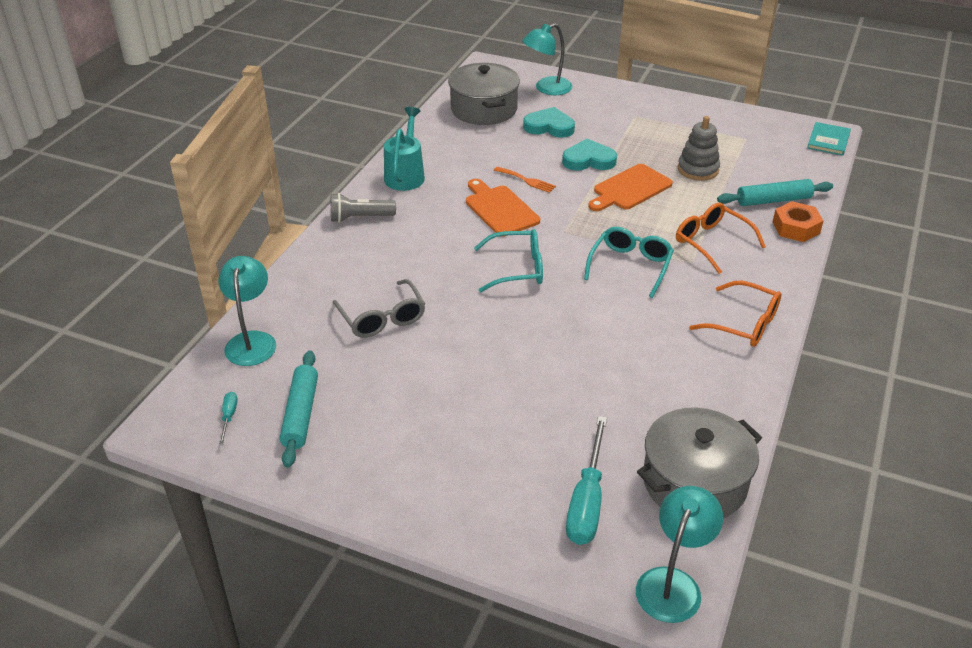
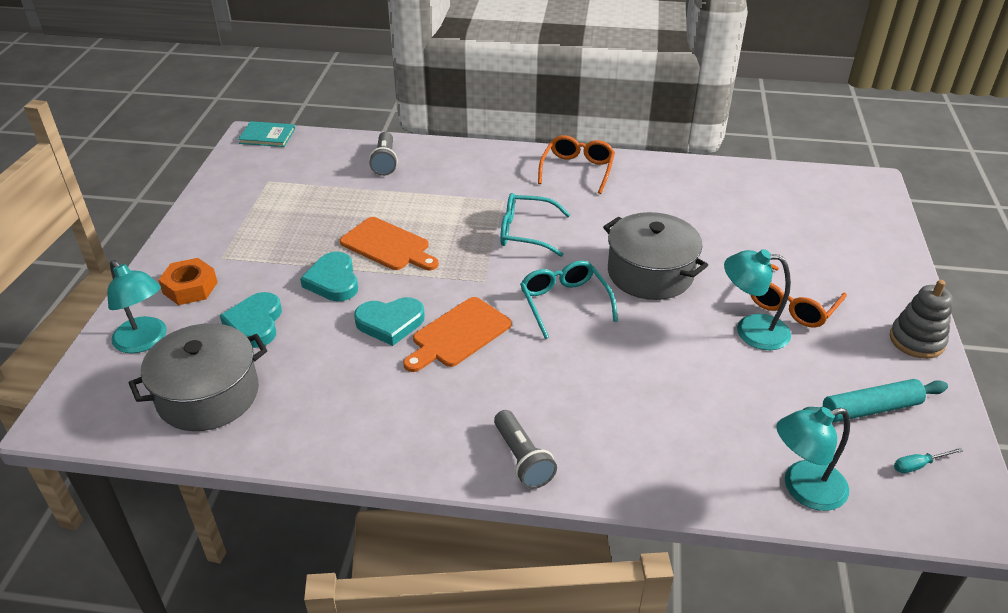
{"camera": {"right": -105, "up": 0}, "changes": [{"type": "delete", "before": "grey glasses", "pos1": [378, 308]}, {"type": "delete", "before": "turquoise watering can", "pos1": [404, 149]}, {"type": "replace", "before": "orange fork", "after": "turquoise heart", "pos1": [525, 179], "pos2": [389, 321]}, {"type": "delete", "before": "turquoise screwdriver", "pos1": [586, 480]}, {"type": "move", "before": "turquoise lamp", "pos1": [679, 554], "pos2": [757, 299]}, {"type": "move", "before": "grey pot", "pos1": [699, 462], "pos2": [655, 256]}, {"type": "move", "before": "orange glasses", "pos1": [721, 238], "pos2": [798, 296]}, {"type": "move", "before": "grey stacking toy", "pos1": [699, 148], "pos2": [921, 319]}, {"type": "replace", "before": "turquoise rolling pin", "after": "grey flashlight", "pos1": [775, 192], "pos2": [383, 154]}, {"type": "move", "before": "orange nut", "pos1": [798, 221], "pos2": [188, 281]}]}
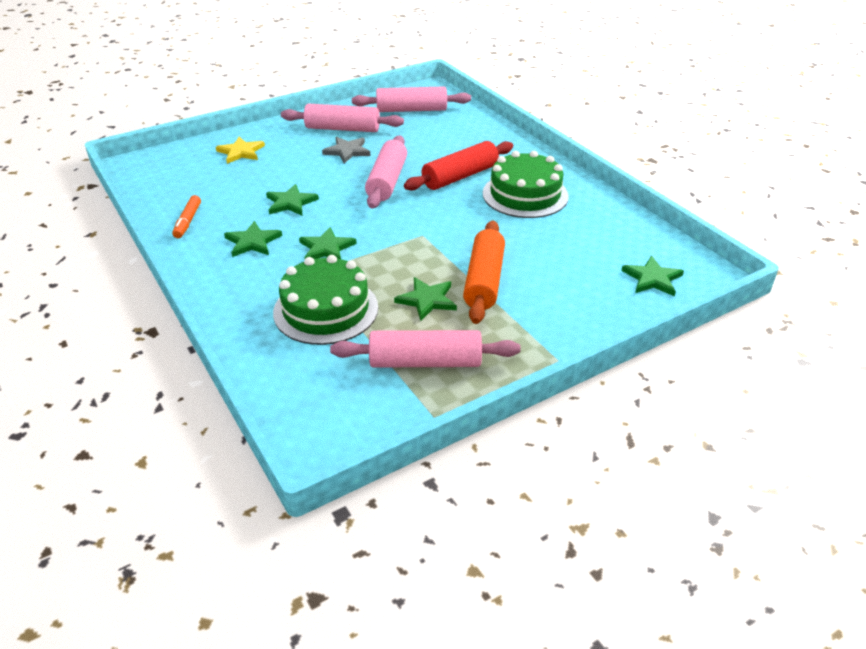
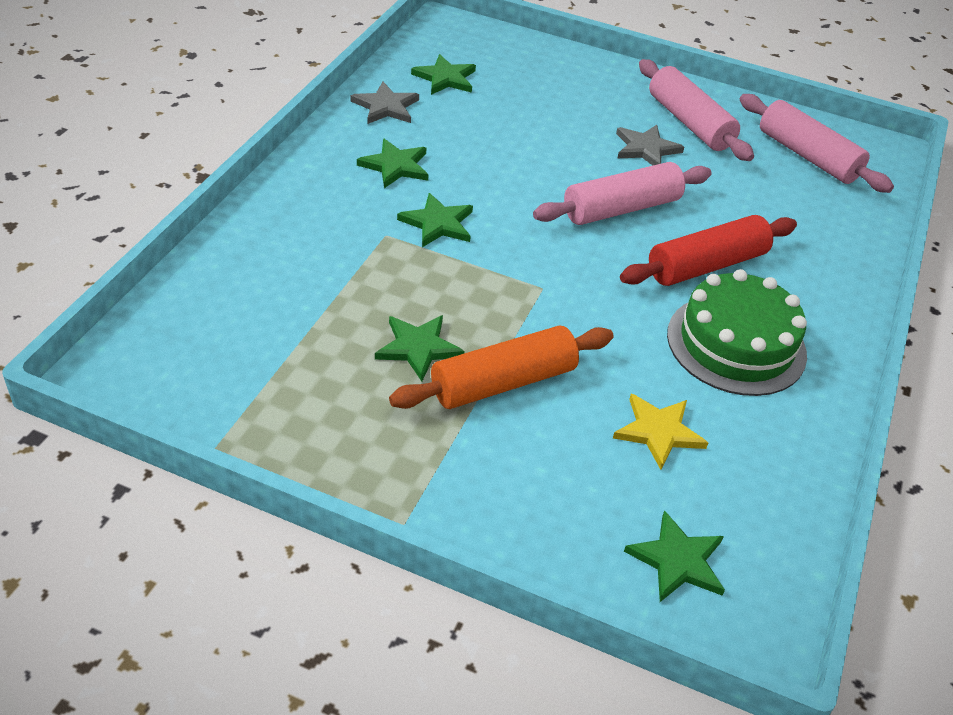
{"camera": {"right": 50, "up": 5}, "changes": [{"type": "replace", "before": "orange marker", "after": "grey star", "pos1": [186, 216], "pos2": [385, 103]}, {"type": "move", "before": "yellow star", "pos1": [240, 150], "pos2": [660, 432]}, {"type": "move", "before": "green star", "pos1": [292, 199], "pos2": [443, 74]}, {"type": "delete", "before": "green cake", "pos1": [325, 300]}, {"type": "delete", "before": "pink rolling pin", "pos1": [425, 349]}, {"type": "rotate", "before": "red rolling pin", "pos1": [458, 166], "pos2": [708, 250], "turn": -45}]}
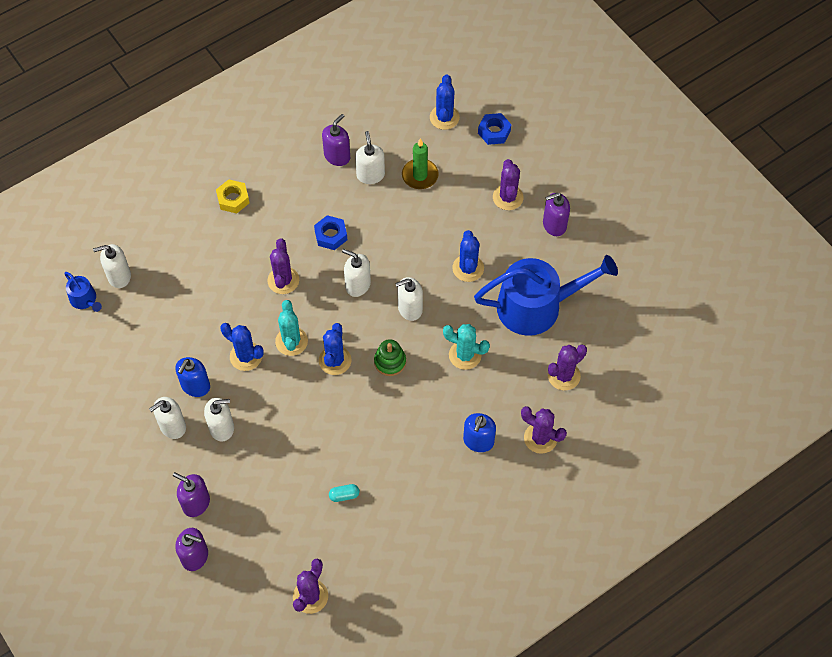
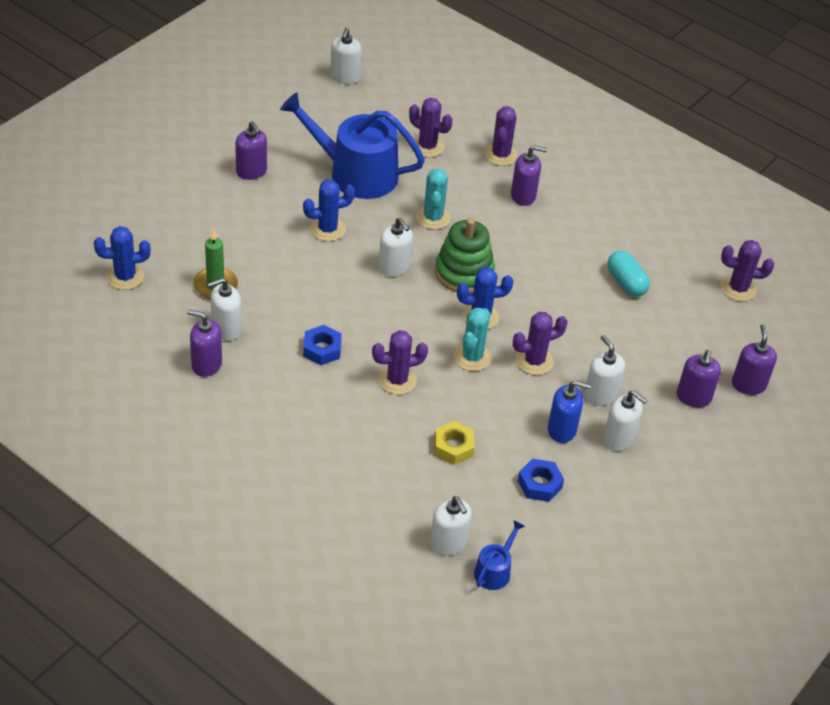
{"camera": {"right": -110, "up": -15}, "changes": [{"type": "move", "before": "yellow nut", "pos1": [232, 196], "pos2": [454, 443]}, {"type": "delete", "before": "blue cactus", "pos1": [242, 347]}, {"type": "rotate", "before": "turquoise cactus", "pos1": [291, 328], "pos2": [473, 339], "turn": -45}, {"type": "resize", "before": "turquoise capsule", "pos1": [344, 493], "pos2": [628, 273], "scale": 1.71}, {"type": "move", "before": "white soap dispenser", "pos1": [356, 273], "pos2": [346, 56]}, {"type": "resize", "before": "green stacking toy", "pos1": [390, 357], "pos2": [465, 255], "scale": 1.66}, {"type": "recolor", "before": "blue soap dispenser", "after": "purple soap dispenser", "pos1": [479, 432], "pos2": [529, 175]}, {"type": "rotate", "before": "blue watering can", "pos1": [546, 295], "pos2": [352, 146], "turn": -45}, {"type": "move", "before": "blue nut", "pos1": [494, 129], "pos2": [541, 480]}, {"type": "move", "before": "purple cactus", "pos1": [508, 184], "pos2": [540, 343]}]}
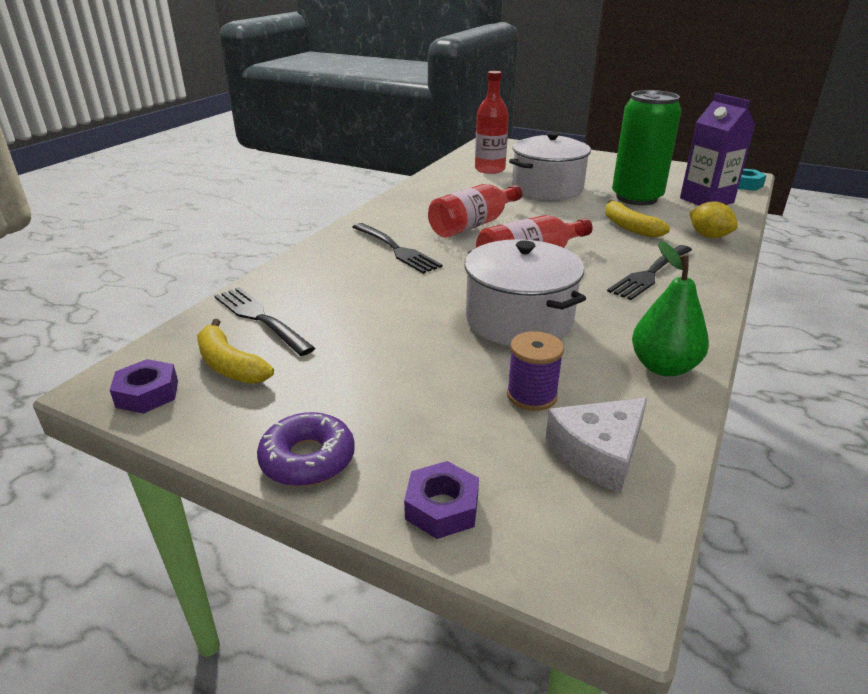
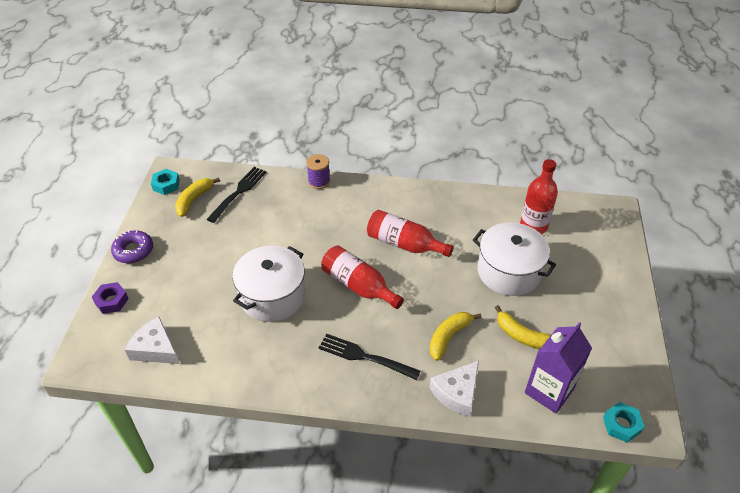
{"camera": {"right": 70, "up": 15}, "changes": [{"type": "recolor", "before": "purple nut", "after": "turquoise nut", "pos1": [143, 386], "pos2": [165, 182]}, {"type": "delete", "before": "black fork", "pos1": [397, 248]}, {"type": "move", "before": "purple spool", "pos1": [535, 371], "pos2": [318, 171]}, {"type": "replace", "before": "green can", "after": "yellow banana", "pos1": [646, 147], "pos2": [523, 327]}, {"type": "delete", "before": "green pear", "pos1": [670, 309]}, {"type": "replace", "before": "yellow lemon", "after": "white cheese", "pos1": [713, 219], "pos2": [454, 389]}]}
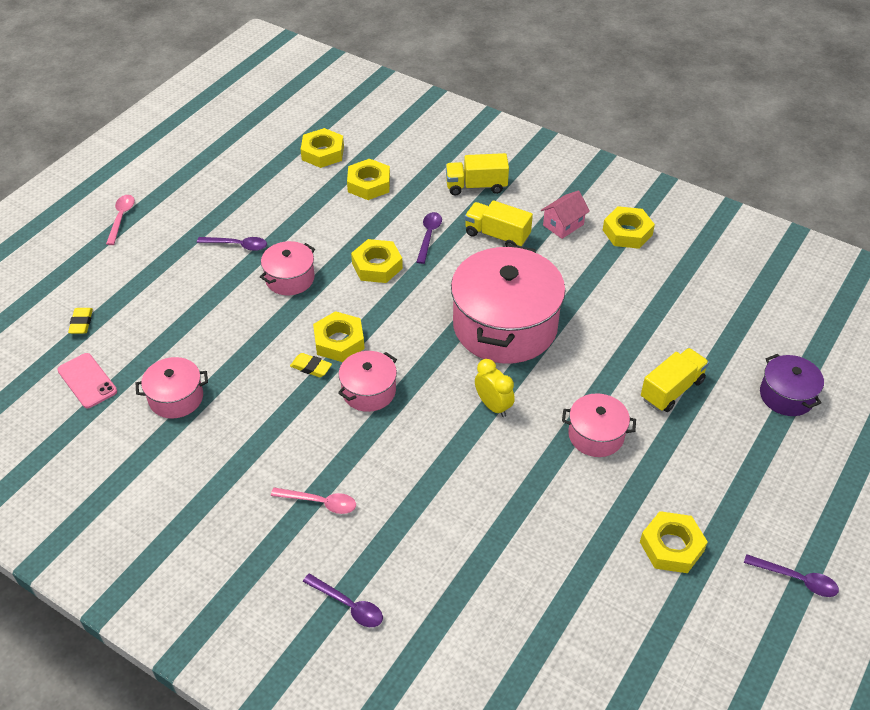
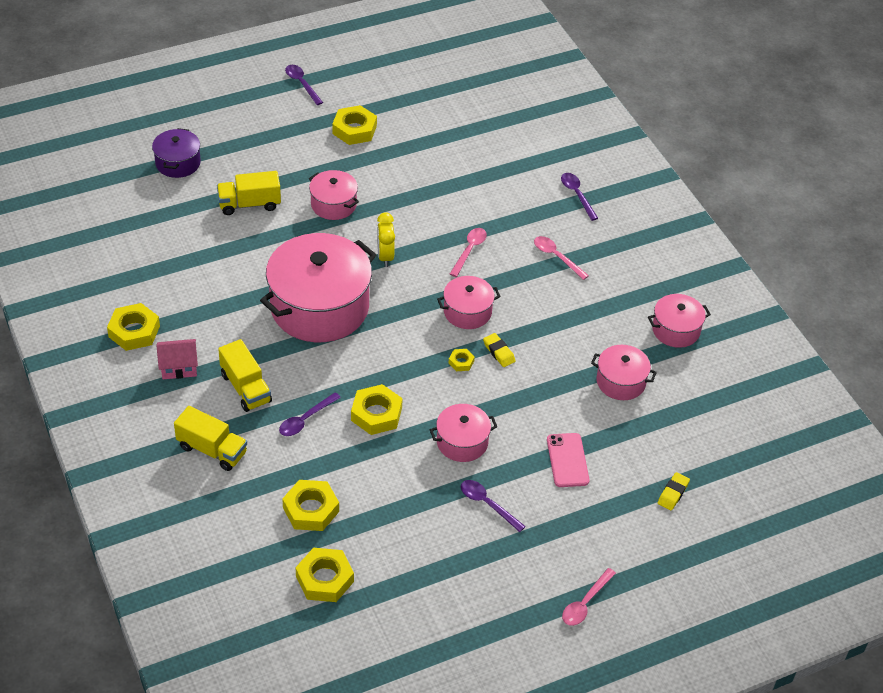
{"camera": {"right": -150, "up": 0}, "changes": [{"type": "move", "before": "pink phone", "pos1": [87, 380], "pos2": [568, 460]}, {"type": "resize", "before": "yellow nut", "pos1": [339, 336], "pos2": [462, 360], "scale": 0.5}, {"type": "insert", "after": "pink spoon", "pos2": [468, 252]}, {"type": "insert", "after": "pink pot", "pos2": [679, 321]}]}
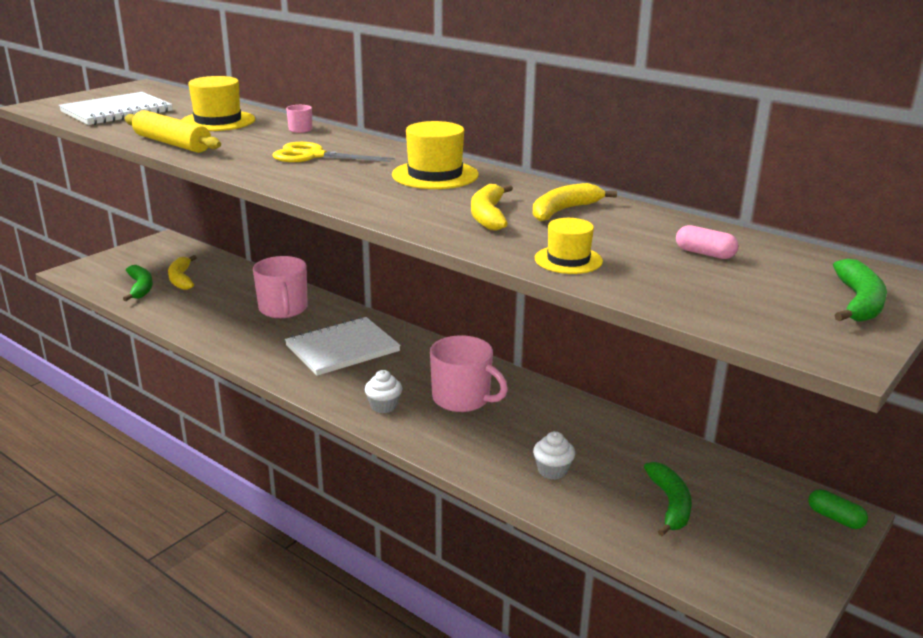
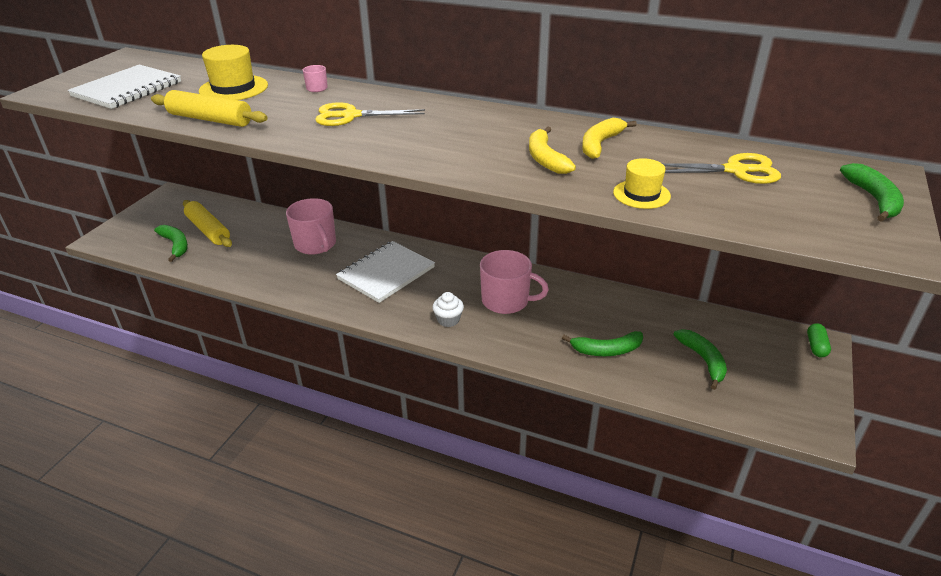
{"camera": {"right": -15, "up": 10}, "changes": [{"type": "replace", "before": "yellow banana", "after": "yellow rolling pin", "pos1": [182, 272], "pos2": [207, 223]}, {"type": "delete", "before": "yellow hat", "pos1": [435, 155]}, {"type": "replace", "before": "white cupcake", "after": "green banana", "pos1": [554, 455], "pos2": [602, 343]}, {"type": "replace", "before": "pink capsule", "after": "yellow scissors", "pos1": [707, 242], "pos2": [721, 168]}, {"type": "rotate", "before": "green capsule", "pos1": [838, 509], "pos2": [819, 340], "turn": 75}]}
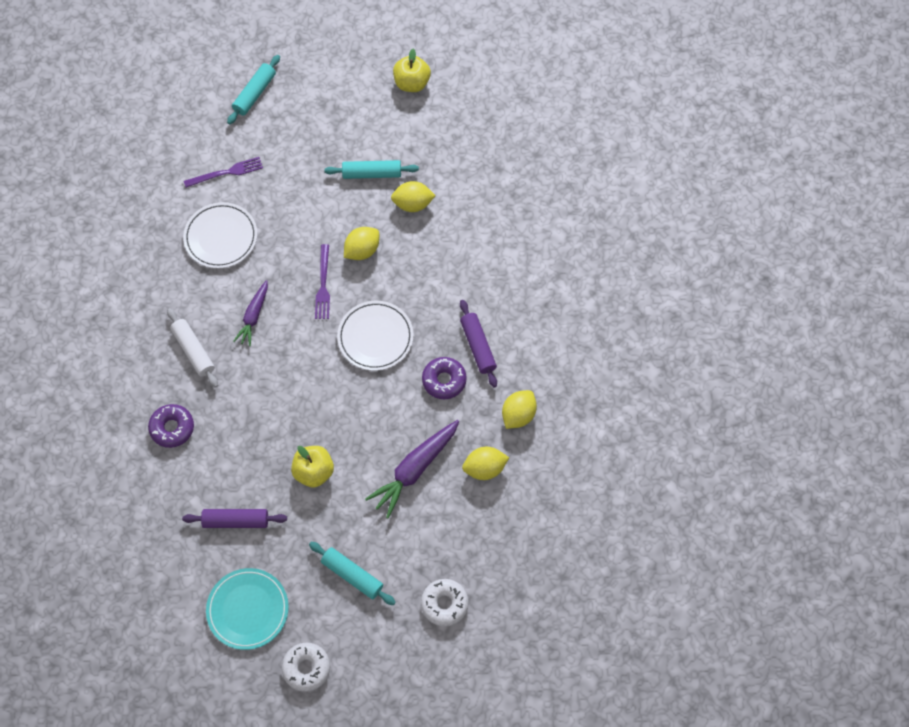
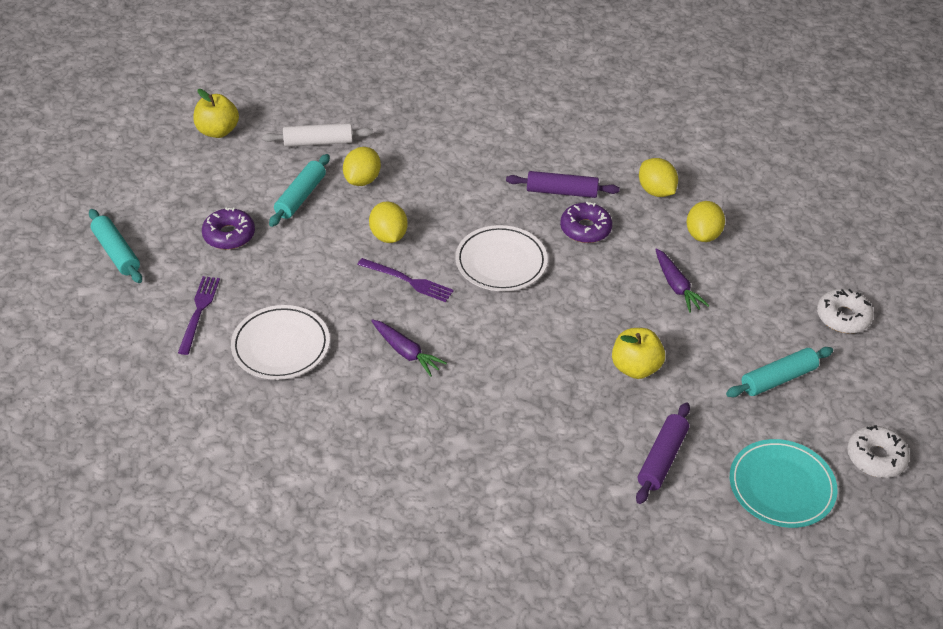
{"camera": {"right": -65, "up": -20}, "changes": [{"type": "move", "before": "purple donut", "pos1": [171, 426], "pos2": [228, 229]}, {"type": "move", "before": "white rolling pin", "pos1": [192, 348], "pos2": [317, 135]}, {"type": "resize", "before": "purple carrot", "pos1": [412, 469], "pos2": [682, 280], "scale": 0.62}]}
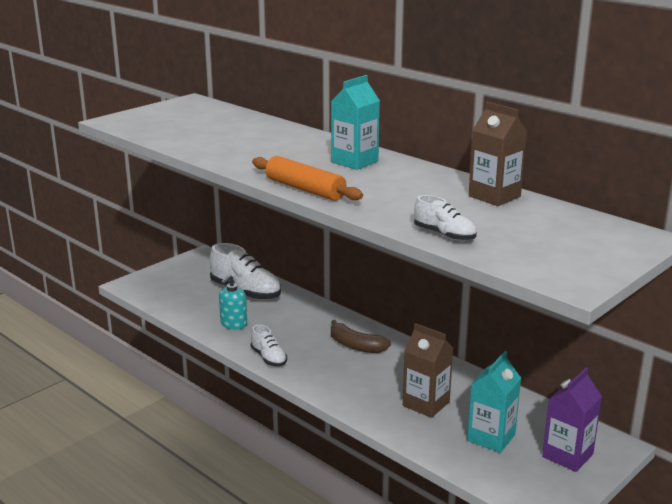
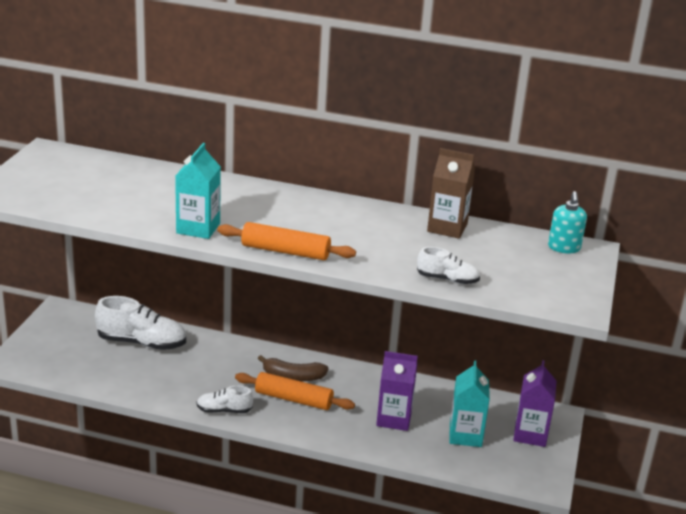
{"camera": {"right": -30, "up": 5}, "changes": [{"type": "move", "before": "turquoise soap dispenser", "pos1": [233, 302], "pos2": [567, 222]}, {"type": "rotate", "before": "white shoe", "pos1": [268, 345], "pos2": [225, 399], "turn": 150}, {"type": "move", "before": "turquoise carton", "pos1": [355, 122], "pos2": [198, 191]}, {"type": "recolor", "before": "brown carton", "after": "purple carton", "pos1": [428, 370], "pos2": [397, 391]}, {"type": "insert", "after": "orange rolling pin", "pos2": [295, 391]}]}
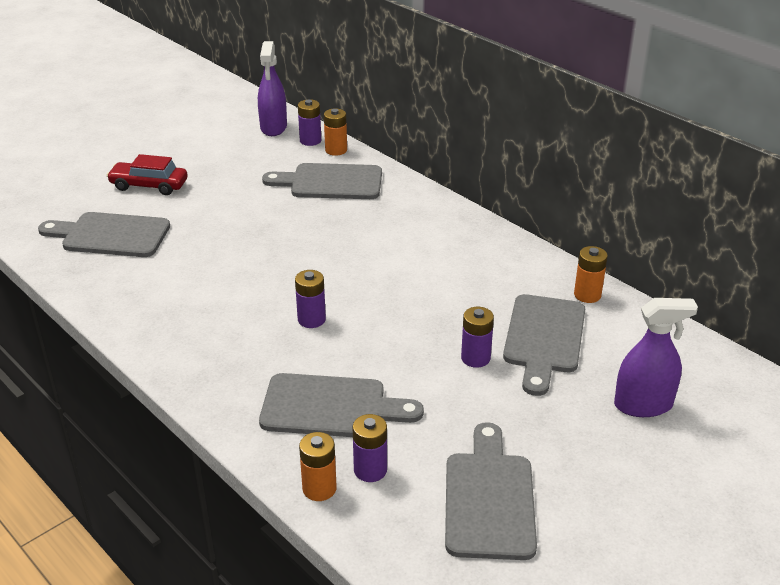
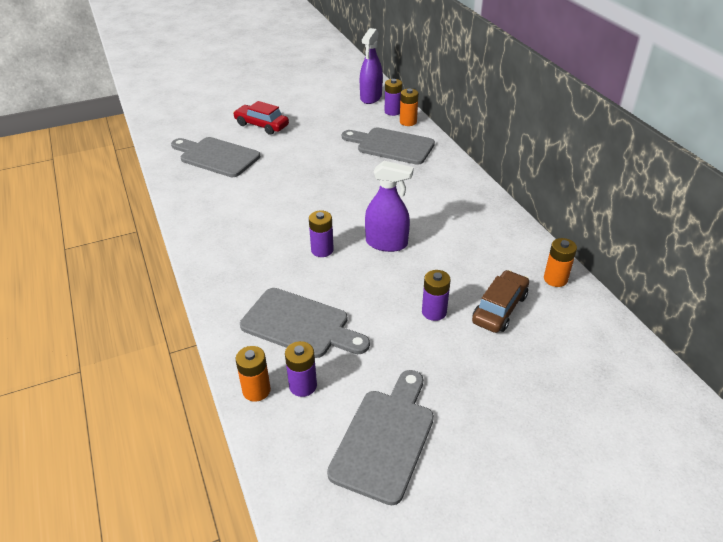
{"camera": {"right": 20, "up": 5}, "changes": [{"type": "replace", "before": "grey cutting board", "after": "brown car", "pos1": [544, 345], "pos2": [500, 301]}, {"type": "move", "before": "purple spray bottle", "pos1": [656, 357], "pos2": [389, 206]}]}
